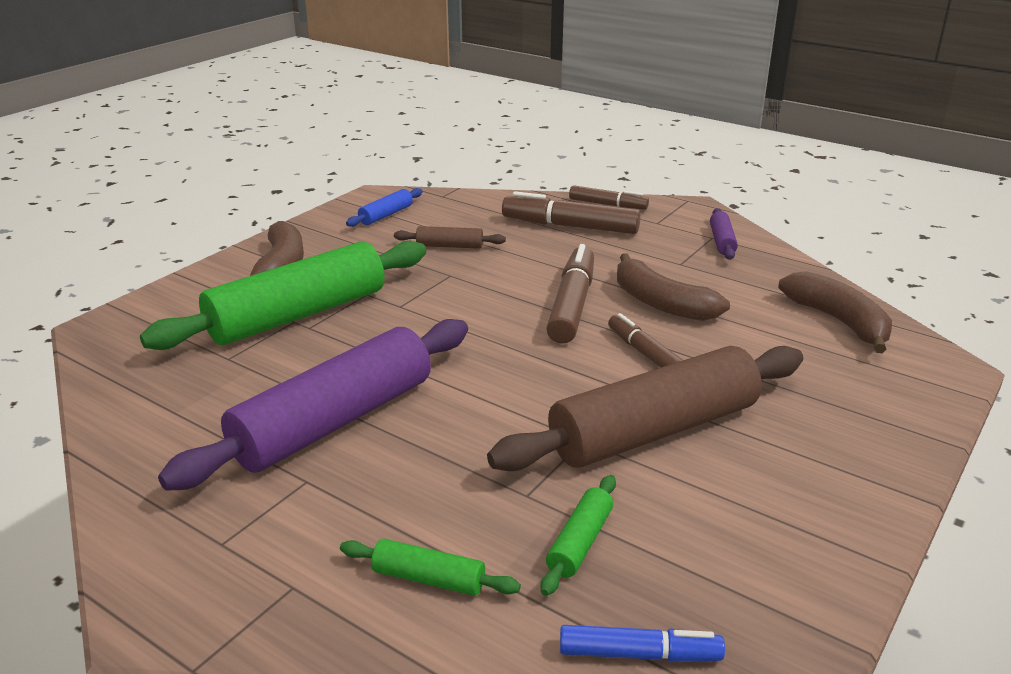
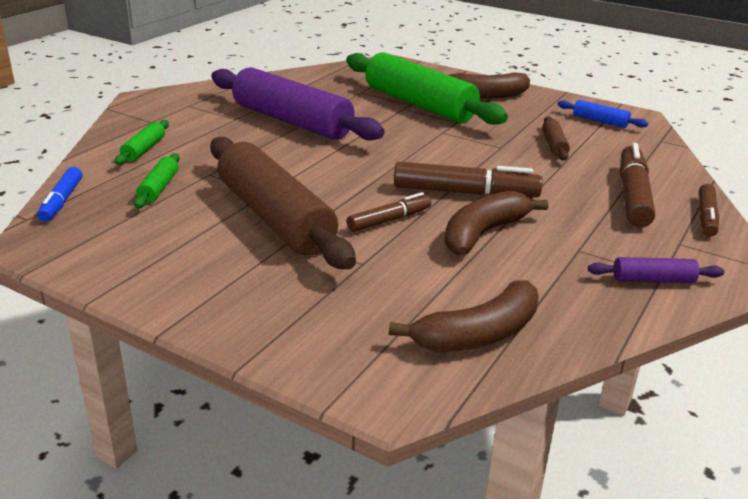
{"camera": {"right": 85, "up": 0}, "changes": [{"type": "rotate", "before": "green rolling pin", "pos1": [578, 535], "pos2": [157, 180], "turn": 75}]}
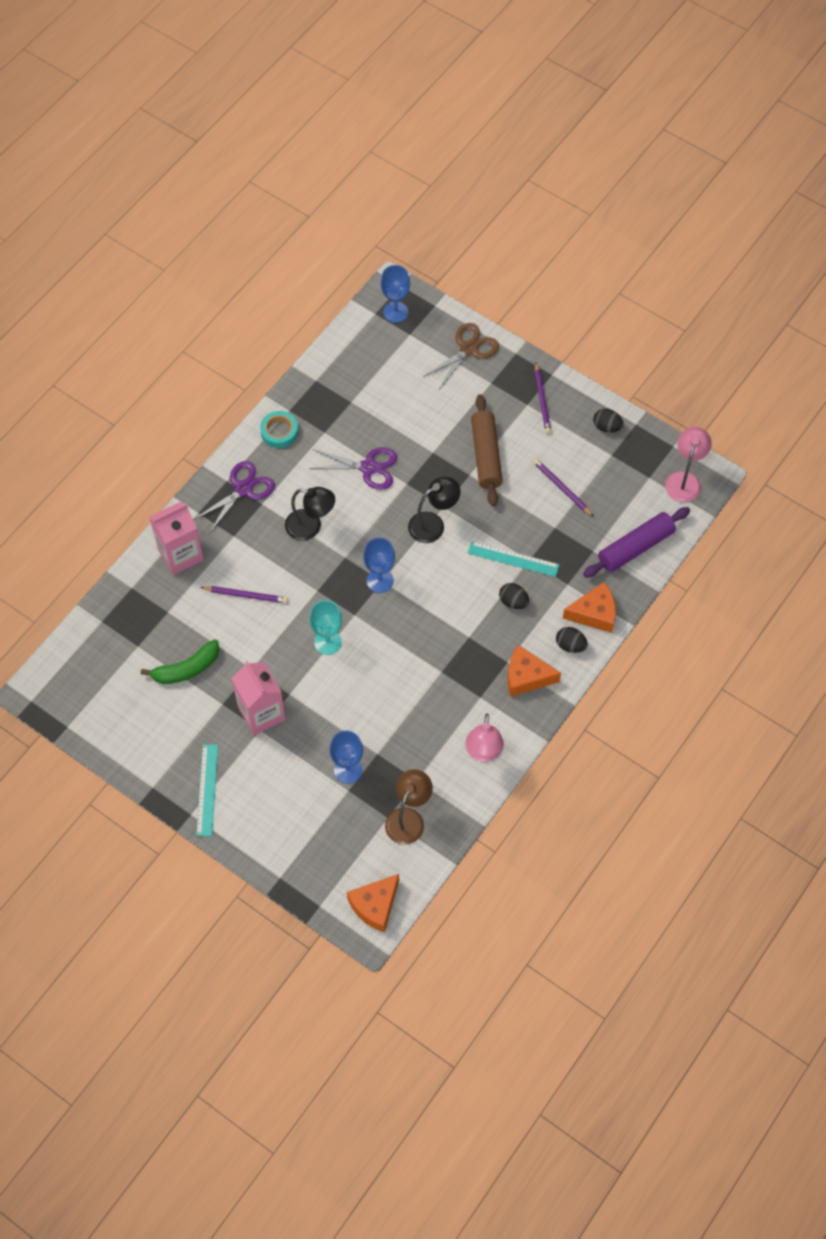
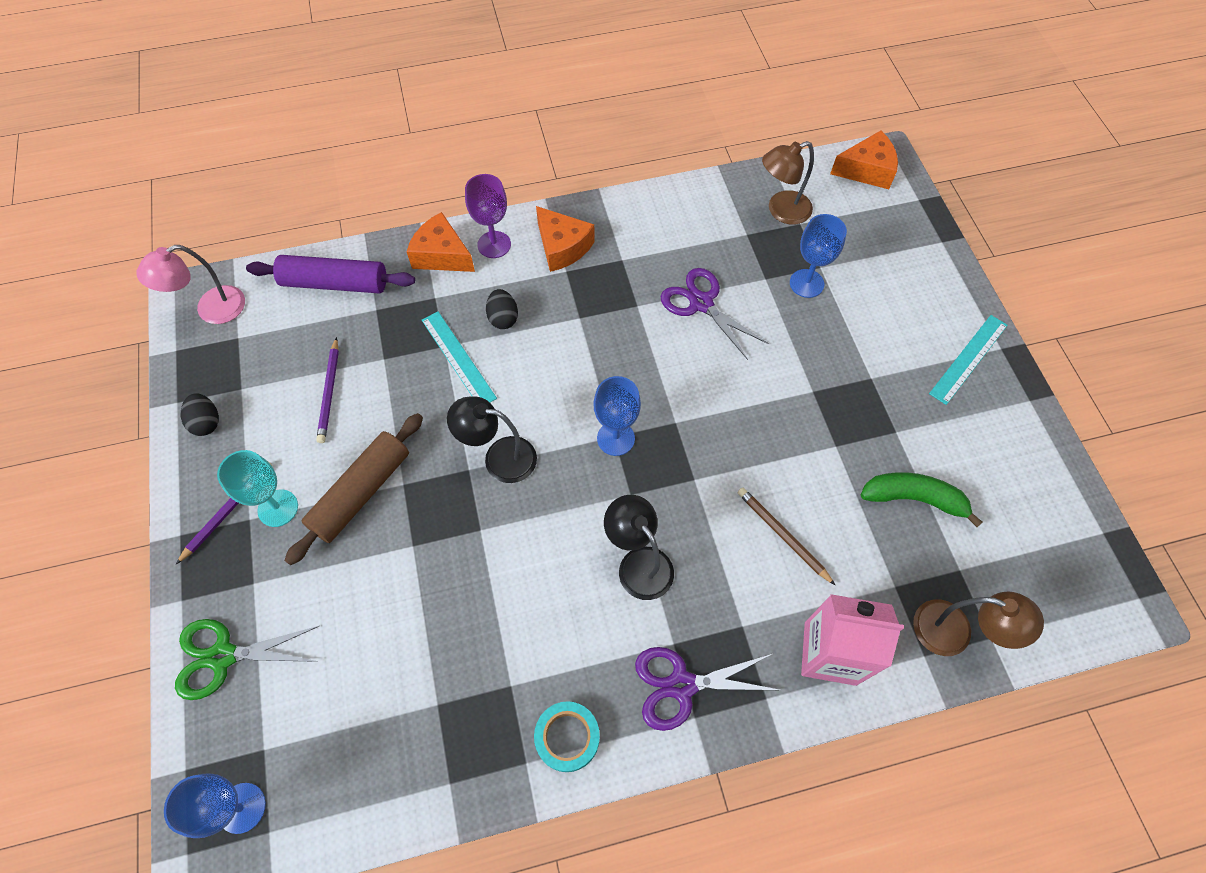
{"camera": {"right": -140, "up": 0}, "changes": [{"type": "recolor", "before": "purple pencil", "after": "brown pencil", "pos1": [244, 594], "pos2": [786, 536]}, {"type": "delete", "before": "pink carton", "pos1": [258, 698]}, {"type": "move", "before": "purple scissors", "pos1": [353, 468], "pos2": [714, 314]}, {"type": "move", "before": "turquoise goblet", "pos1": [325, 627], "pos2": [257, 488]}, {"type": "recolor", "before": "brown scissors", "after": "green scissors", "pos1": [461, 356], "pos2": [247, 659]}, {"type": "delete", "before": "pink lamp", "pos1": [484, 737]}, {"type": "replace", "before": "black egg", "after": "purple goblet", "pos1": [572, 640], "pos2": [488, 216]}, {"type": "insert", "after": "brown lamp", "pos2": [978, 624]}]}
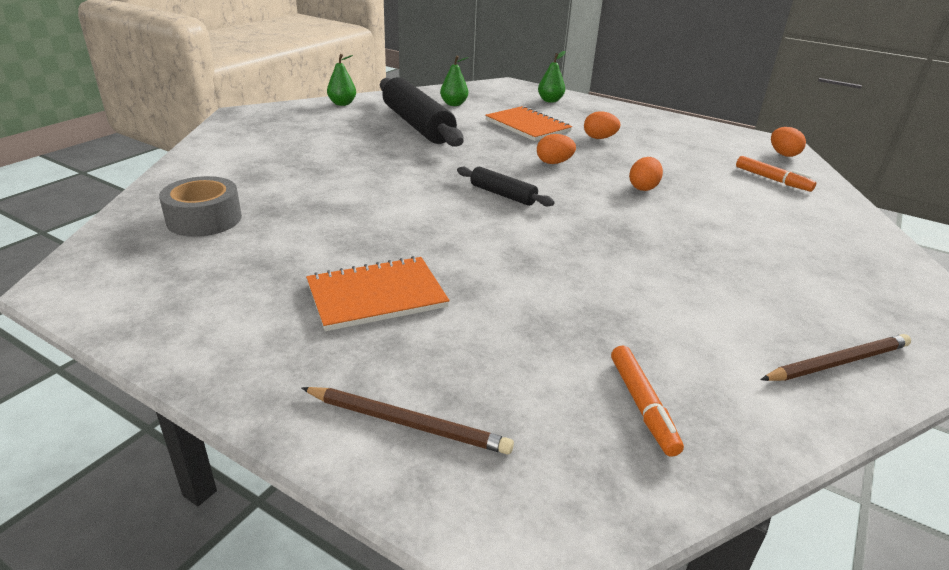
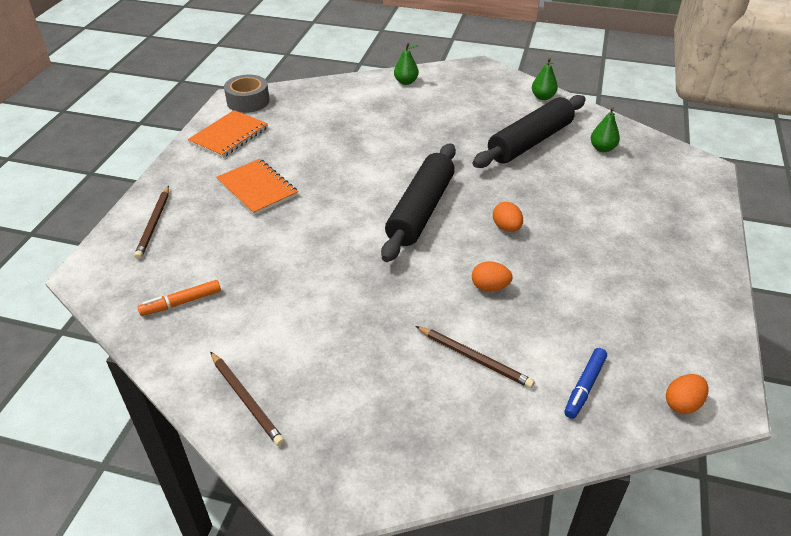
{"camera": {"right": 75, "up": 10}, "changes": [{"type": "move", "before": "grey tape", "pos1": [200, 206], "pos2": [247, 94]}, {"type": "resize", "before": "black rolling pin", "pos1": [505, 186], "pos2": [418, 202], "scale": 2.03}, {"type": "move", "before": "orange notebook", "pos1": [528, 123], "pos2": [228, 134]}, {"type": "move", "before": "green pear", "pos1": [552, 77], "pos2": [406, 64]}, {"type": "delete", "before": "orange egg", "pos1": [602, 125]}, {"type": "recolor", "before": "orange marker", "after": "blue marker", "pos1": [776, 174], "pos2": [585, 383]}, {"type": "insert", "after": "brown pencil", "pos2": [475, 357]}]}
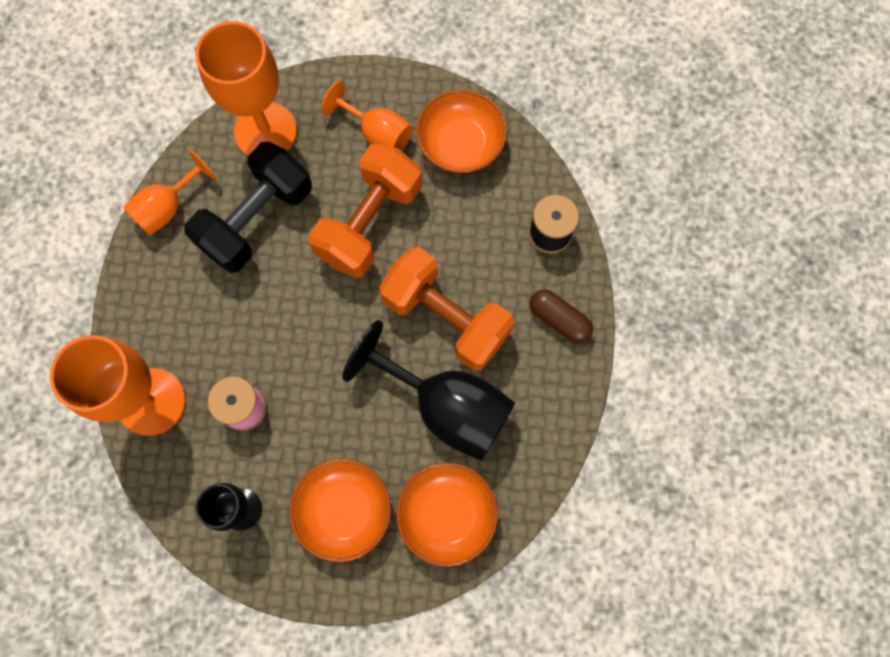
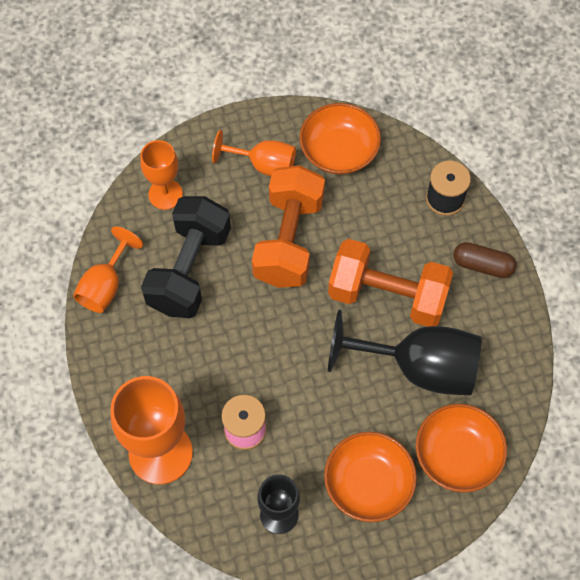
{"camera": {"right": -20, "up": -10}, "changes": [{"type": "resize", "before": "orange goblet", "pos1": [246, 88], "pos2": [161, 175], "scale": 0.59}]}
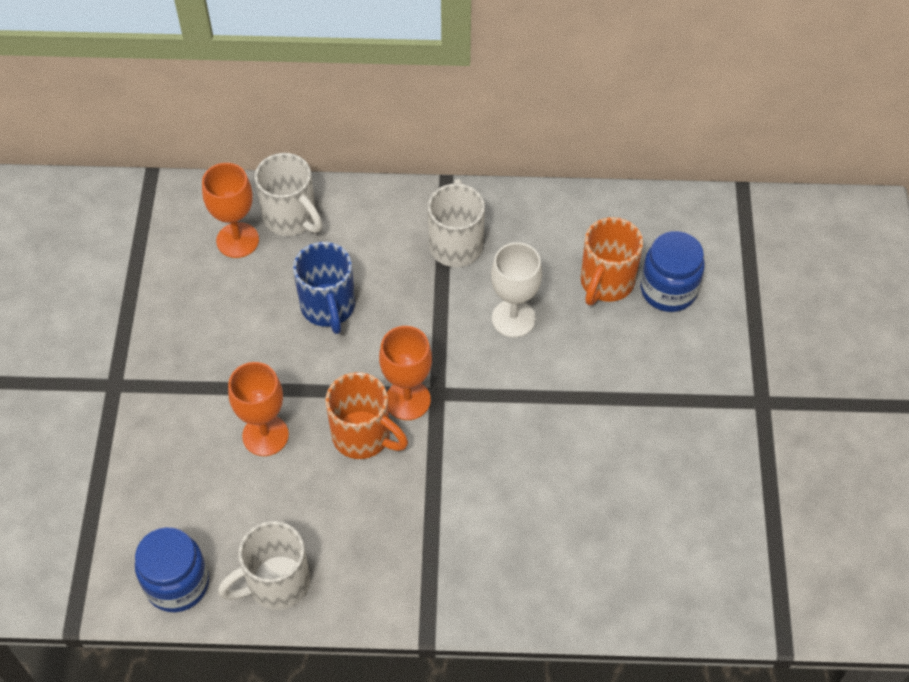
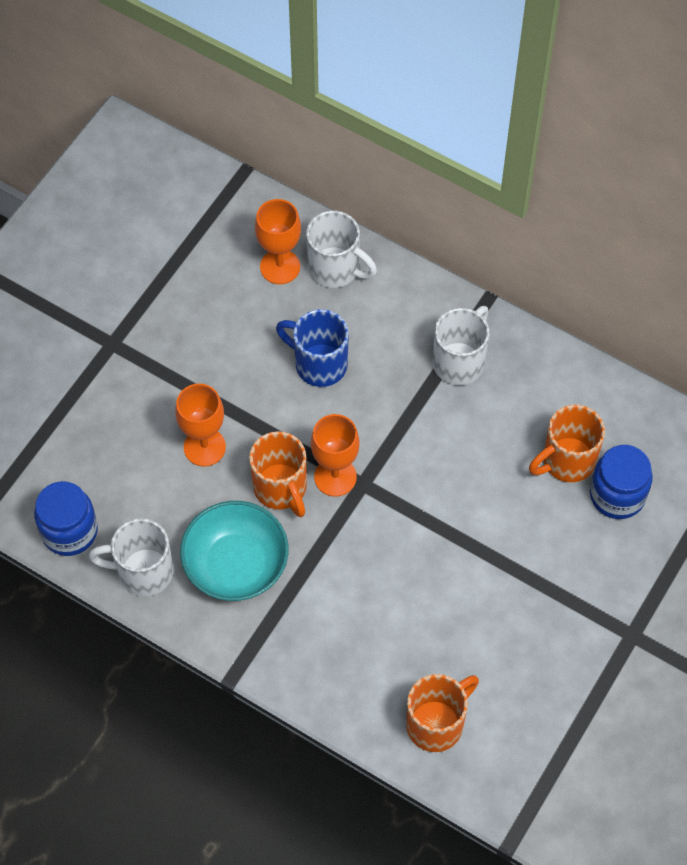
{"camera": {"right": 30, "up": 5}, "changes": [{"type": "rotate", "before": "white mug", "pos1": [288, 194], "pos2": [341, 249], "turn": -45}, {"type": "rotate", "before": "blue mug", "pos1": [324, 288], "pos2": [312, 348], "turn": 105}, {"type": "delete", "before": "white goblet", "pos1": [516, 290]}, {"type": "insert", "after": "turquoise bowl", "pos2": [234, 551]}, {"type": "insert", "after": "orange mug", "pos2": [442, 713]}]}
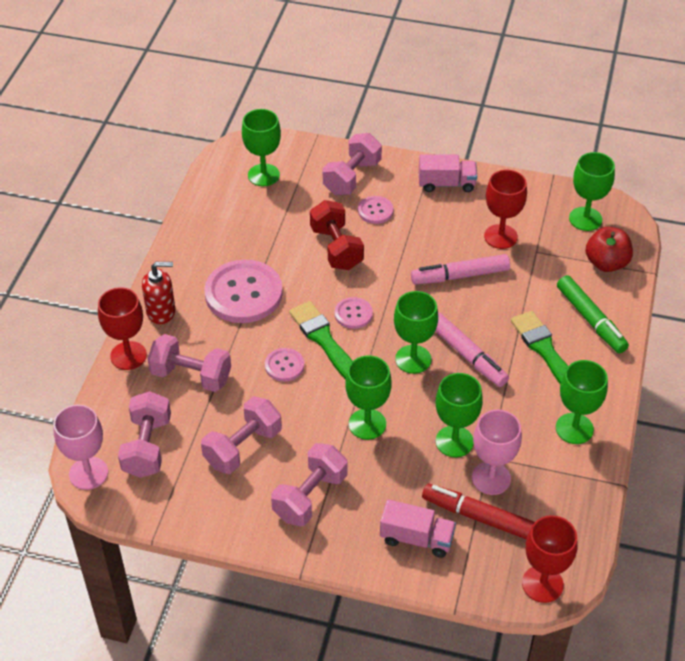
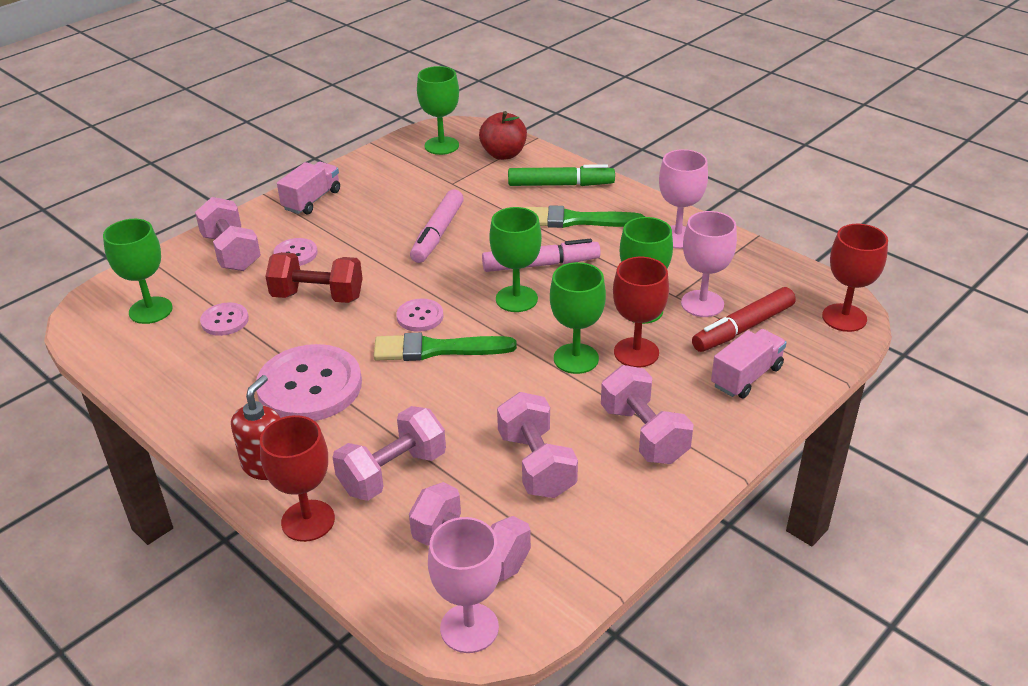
{"camera": {"right": -60, "up": -10}, "changes": [{"type": "move", "before": "pink button", "pos1": [284, 364], "pos2": [224, 319]}, {"type": "move", "before": "red goblet", "pos1": [505, 209], "pos2": [641, 312]}, {"type": "recolor", "before": "green goblet", "after": "pink goblet", "pos1": [582, 402], "pos2": [683, 199]}]}
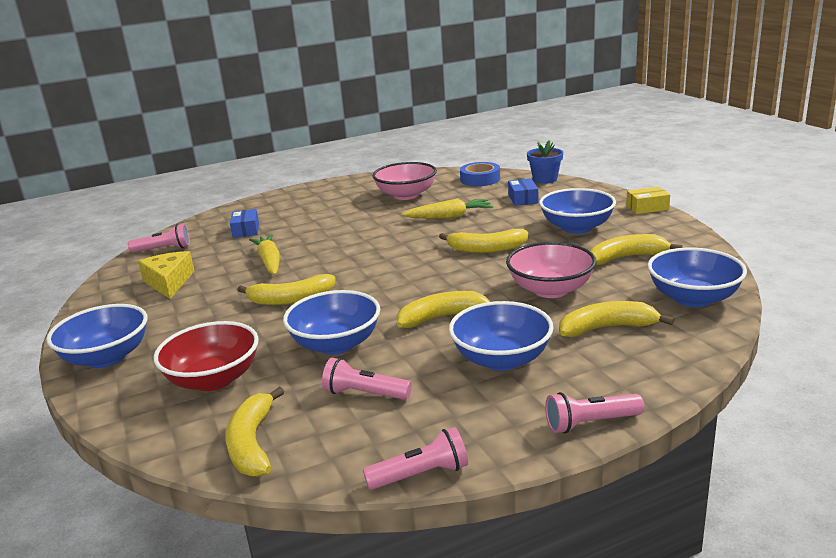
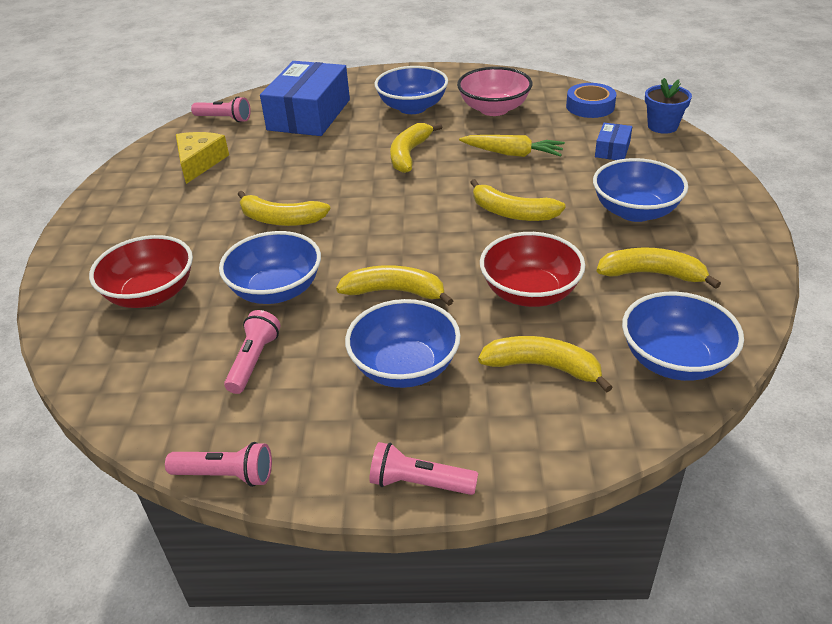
{"camera": {"right": 25, "up": 15}, "changes": [{"type": "move", "before": "blue bowl", "pos1": [96, 336], "pos2": [411, 90]}, {"type": "move", "before": "yellow banana", "pos1": [254, 432], "pos2": [416, 148]}, {"type": "resize", "before": "blue box", "pos1": [244, 223], "pos2": [305, 98], "scale": 2.26}, {"type": "delete", "before": "yellow carrot", "pos1": [264, 254]}, {"type": "rotate", "before": "pink flashlight", "pos1": [367, 379], "pos2": [252, 352], "turn": 60}, {"type": "recolor", "before": "pink bowl", "after": "red bowl", "pos1": [551, 270], "pos2": [532, 269]}, {"type": "delete", "before": "yellow box", "pos1": [648, 200]}]}
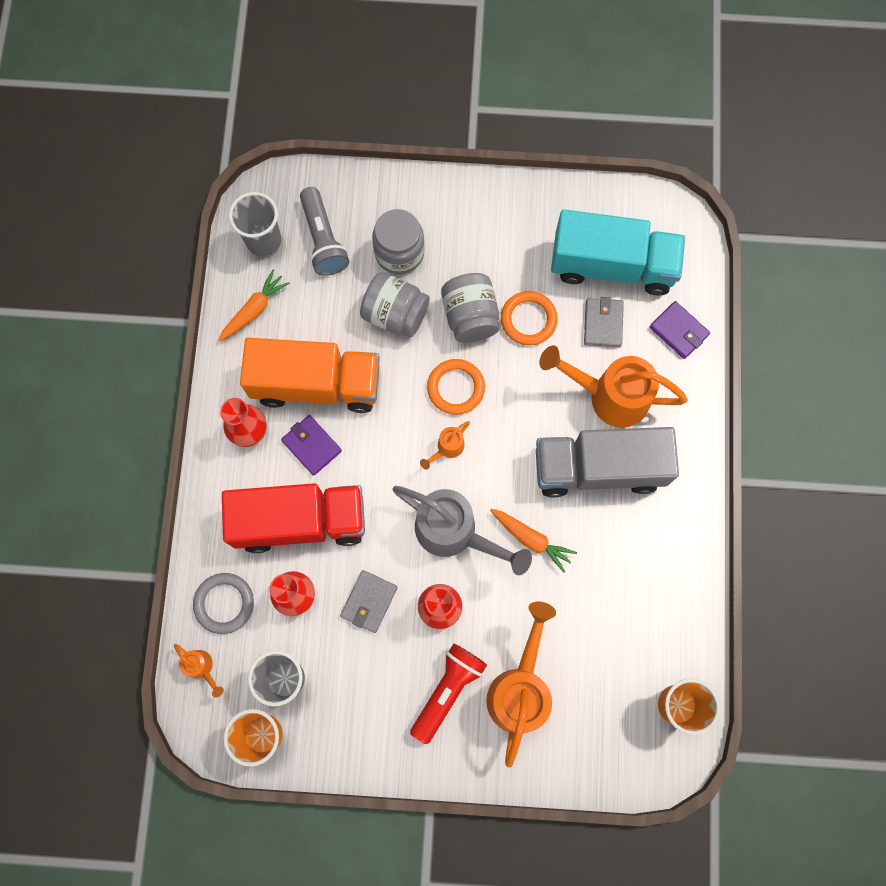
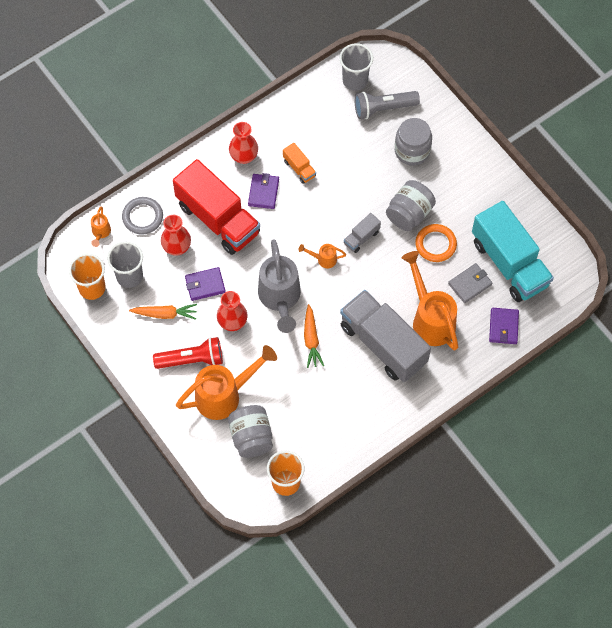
{"camera": {"right": 50, "up": -10}, "changes": [{"type": "move", "before": "orange carrot", "pos1": [254, 305], "pos2": [163, 312]}, {"type": "resize", "before": "orange truck", "pos1": [310, 375], "pos2": [299, 163], "scale": 0.43}, {"type": "rotate", "before": "grey flashlight", "pos1": [324, 231], "pos2": [387, 105], "turn": 45}, {"type": "recolor", "before": "grey wallet", "after": "purple wallet", "pos1": [369, 601], "pos2": [205, 284]}, {"type": "move", "before": "grey jar", "pos1": [395, 304], "pos2": [250, 431]}, {"type": "replace", "before": "orange ring", "after": "grey truck", "pos1": [456, 387], "pos2": [362, 233]}]}
